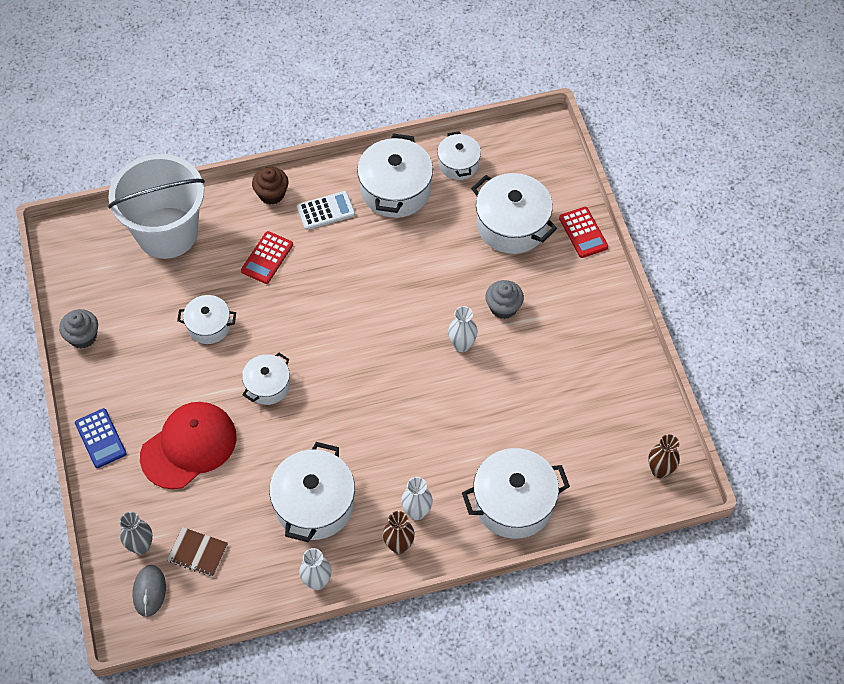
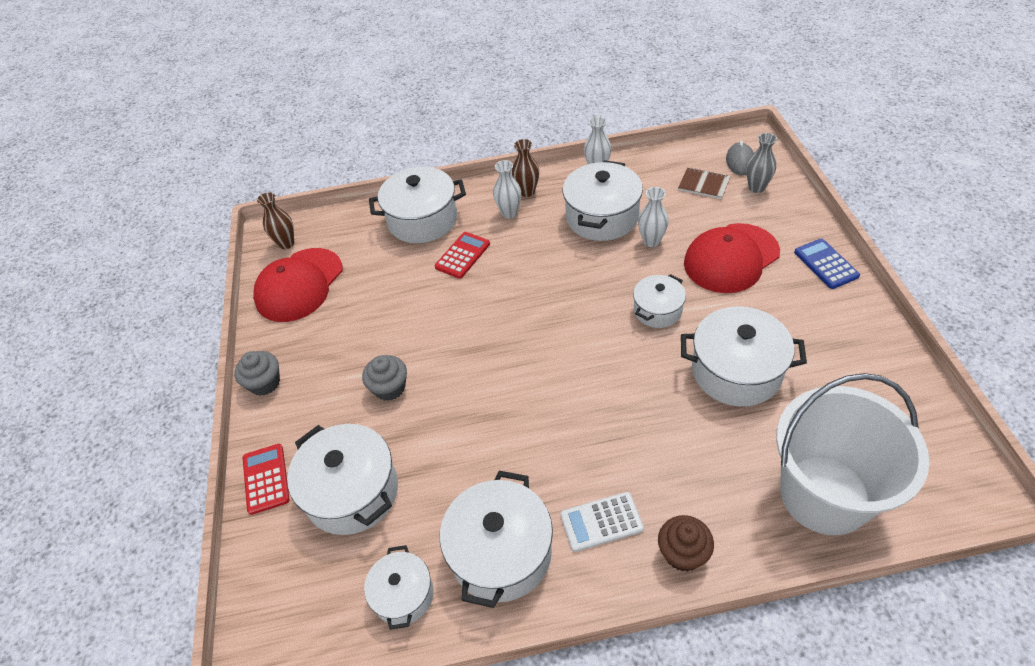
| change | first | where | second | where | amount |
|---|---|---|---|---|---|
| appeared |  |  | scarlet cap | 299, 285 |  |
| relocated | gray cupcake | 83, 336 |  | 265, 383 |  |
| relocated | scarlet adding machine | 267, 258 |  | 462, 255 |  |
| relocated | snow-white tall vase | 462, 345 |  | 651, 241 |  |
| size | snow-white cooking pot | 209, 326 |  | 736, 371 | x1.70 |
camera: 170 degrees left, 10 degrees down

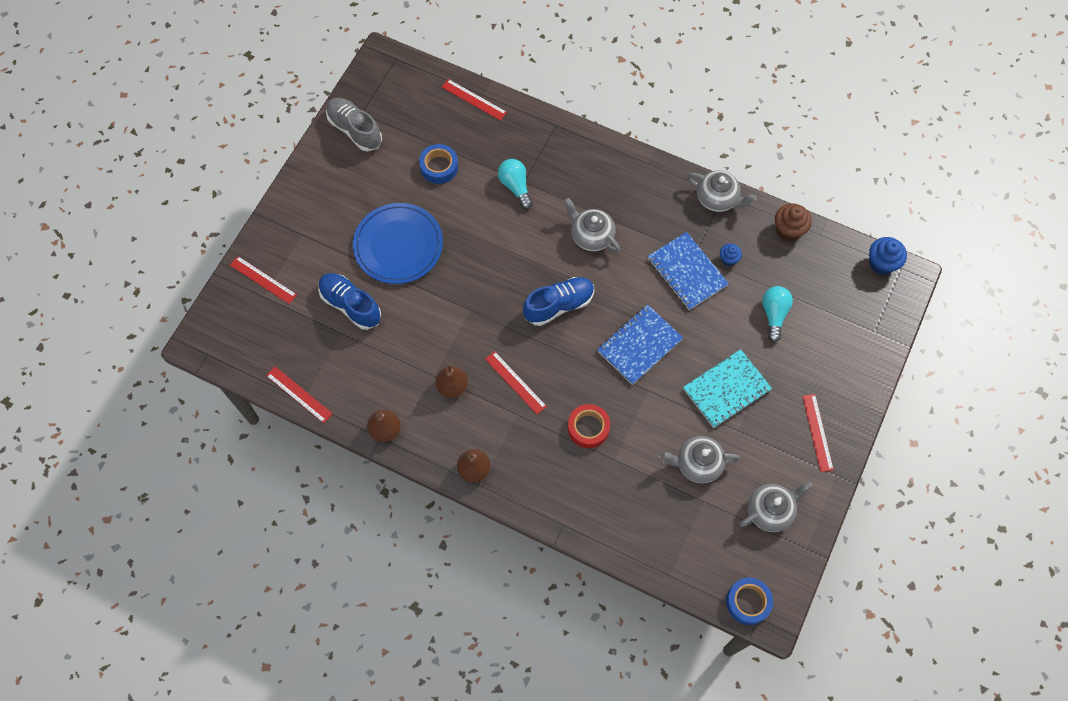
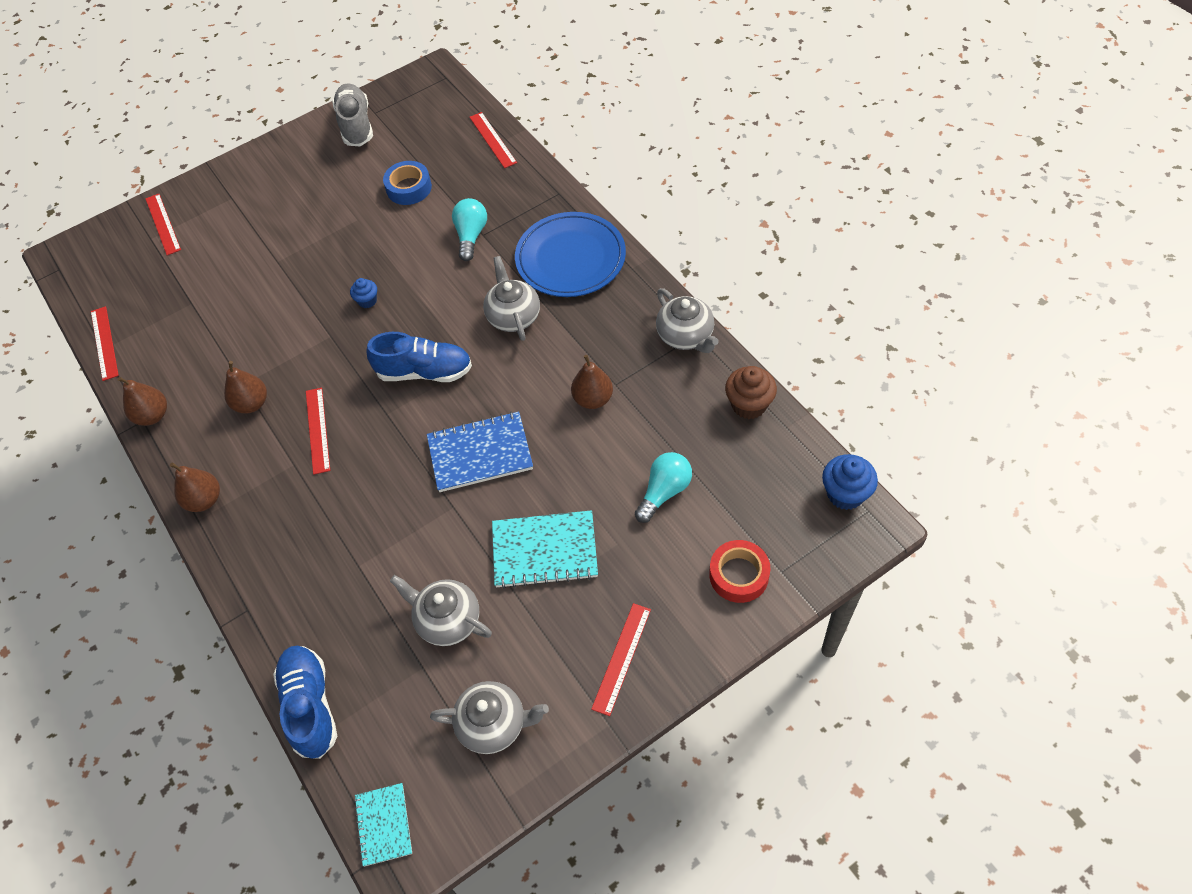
| change | first | where | second | where | amount |
|---|---|---|---|---|---|
| relocated | cobalt lace-up shoe | 351, 305 |  | 310, 706 |  |
| relocated | cobalt flat dish | 398, 245 |  | 570, 258 |  |
| relocated | scarlet roll of tape | 588, 428 |  | 739, 575 |  |
| relocated | cobalt cupcake | 728, 259 |  | 367, 301 |  |
| exchanged | cobalt exercise book | 687, 272 | dark brown toy pear | 593, 399 |  |
| exchanged | cobalt roll of tape | 748, 602 | turquoise exercise book | 384, 825 |  |
camera: 35 degrees right, 10 degrees down

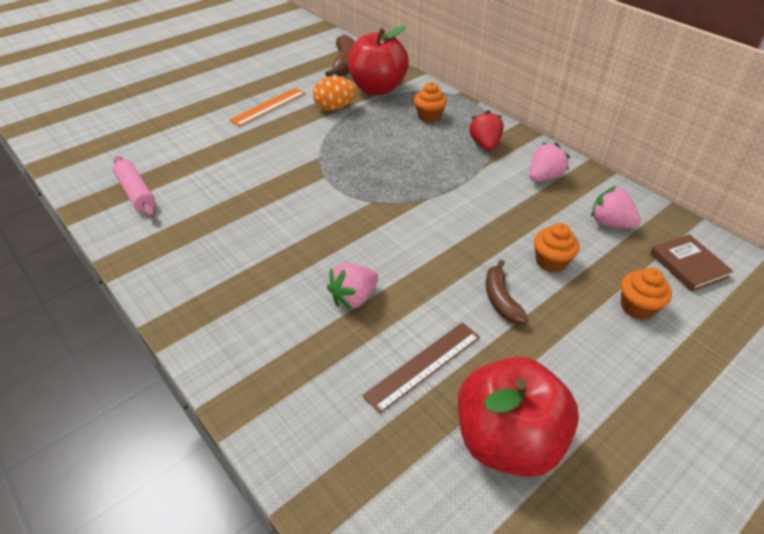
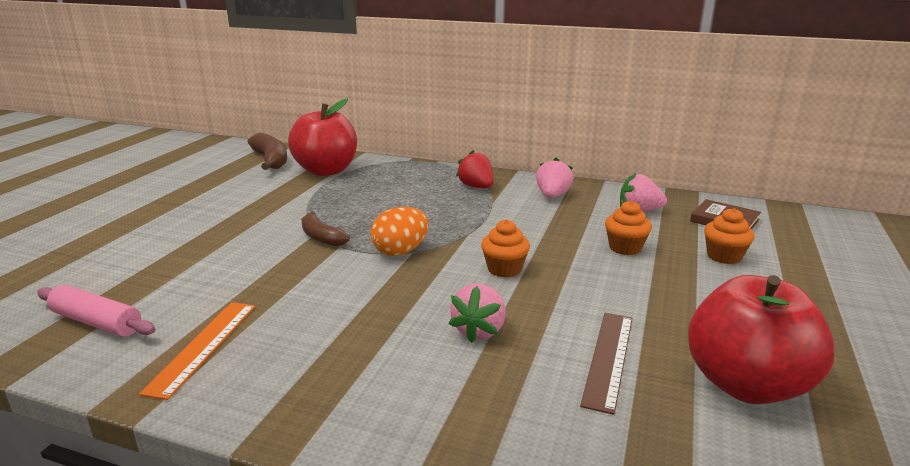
| change | first | where | second | where | amount |
|---|---|---|---|---|---|
| relocated | bright orange straightedge | 268, 106 |  | 203, 346 |  |
| relocated | bright orange egg shape | 335, 108 |  | 400, 251 |  |
| relocated | bright orange cupcake | 429, 116 |  | 504, 269 |  |
| relocated | dark brown banana | 501, 299 |  | 321, 237 |  |
camera: 30 degrees left, 20 degrees down

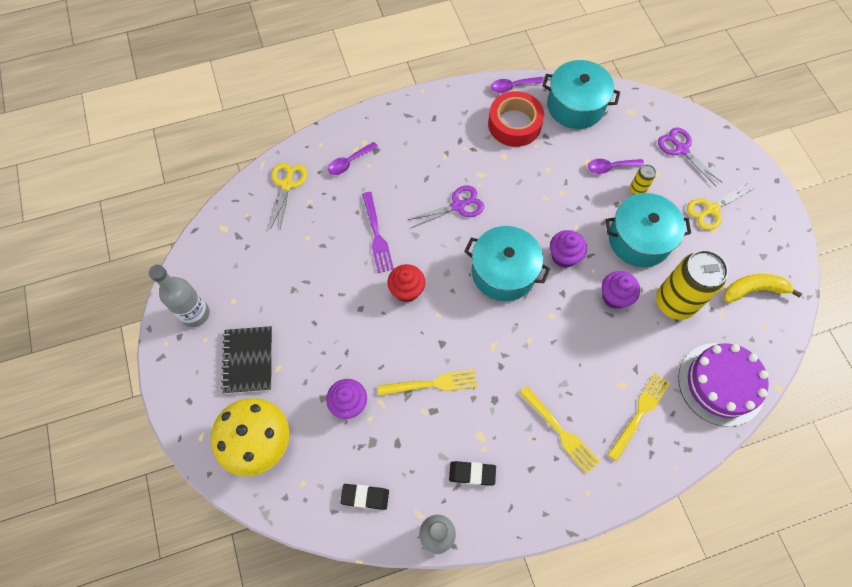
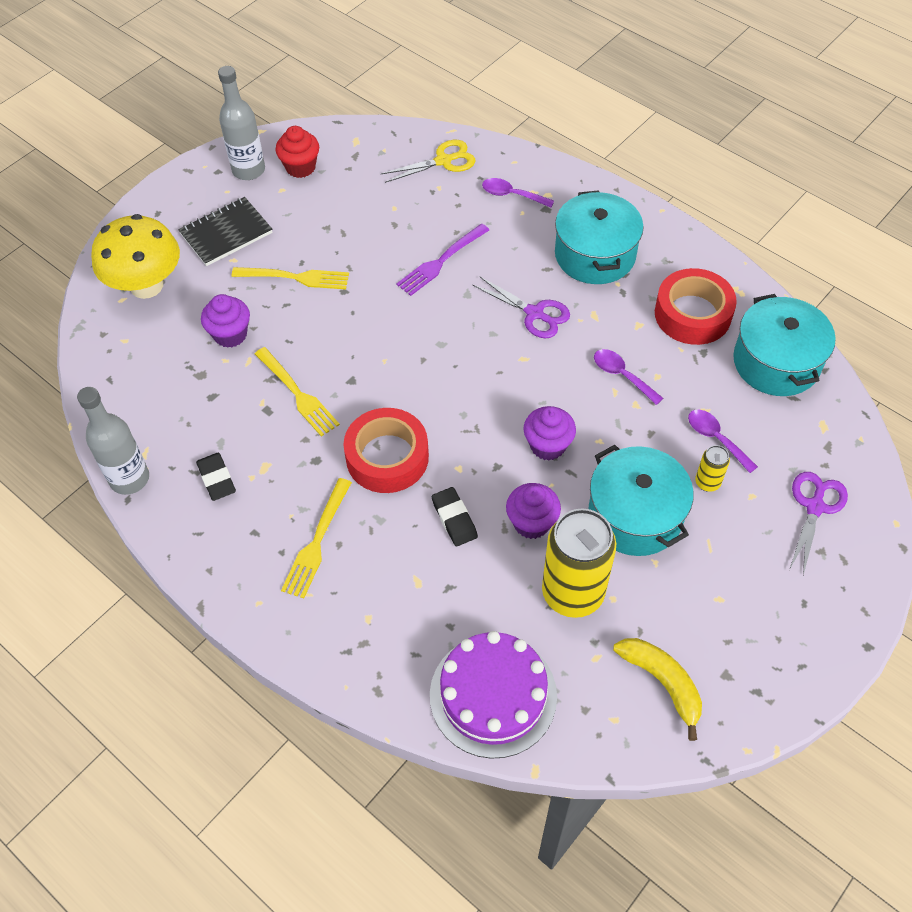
| change | first | where | second | where | amount |
|---|---|---|---|---|---|
| missing | golden scissors | 711, 209 |  |  |  |
| appeared |  |  | scarlet roll of tape | 387, 457 |  |
| relocated | ebony eraser | 365, 497 |  | 454, 519 |  |
| relocated | scarlet cupcake | 407, 290 |  | 300, 167 |  |
| relocated | turquoise cooking pot | 503, 272 |  | 595, 255 |  |
| relocated | violet spoon | 512, 86 |  | 622, 375 |  |
| relocated | golden dinner fork | 639, 413 |  | 295, 277 |  |
camera: 60 degrees right, 10 degrees down

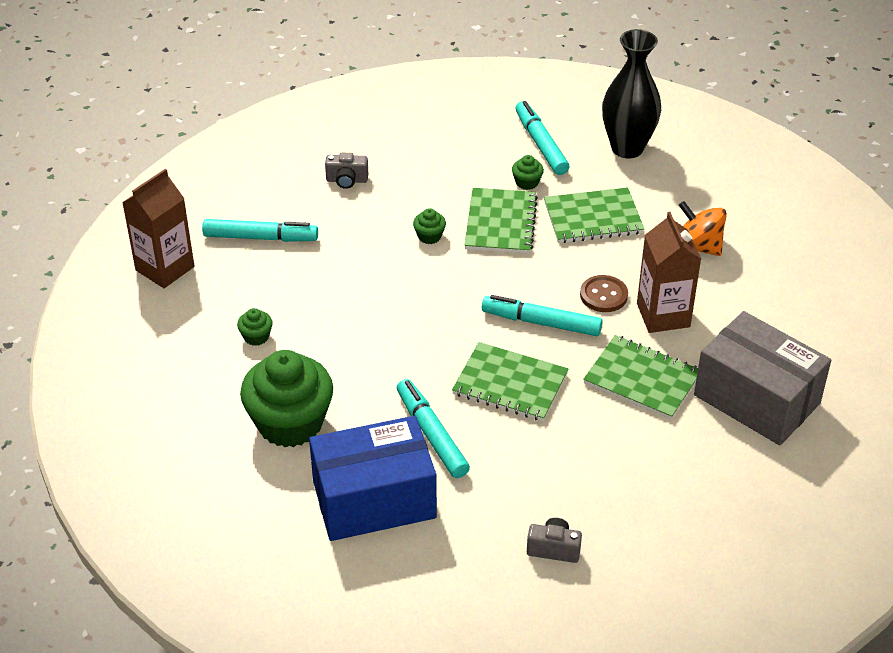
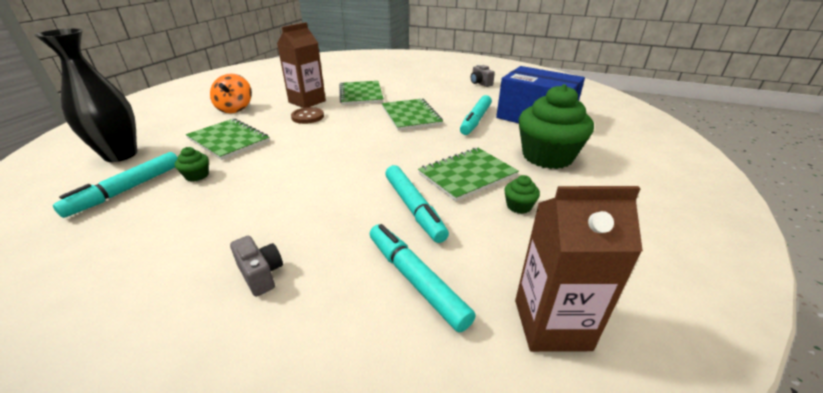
| change | first | where | second | where | amount |
|---|---|---|---|---|---|
| missing | emerald cupcake | 429, 236 |  |  |  |
| missing | gray package | 756, 399 |  |  |  |
| relocated | emerald exercise book | 500, 223 |  | 467, 175 |  |
| relocated | turquoise marker pen | 541, 323 |  | 414, 208 |  |
camera: 130 degrees left, 10 degrees down

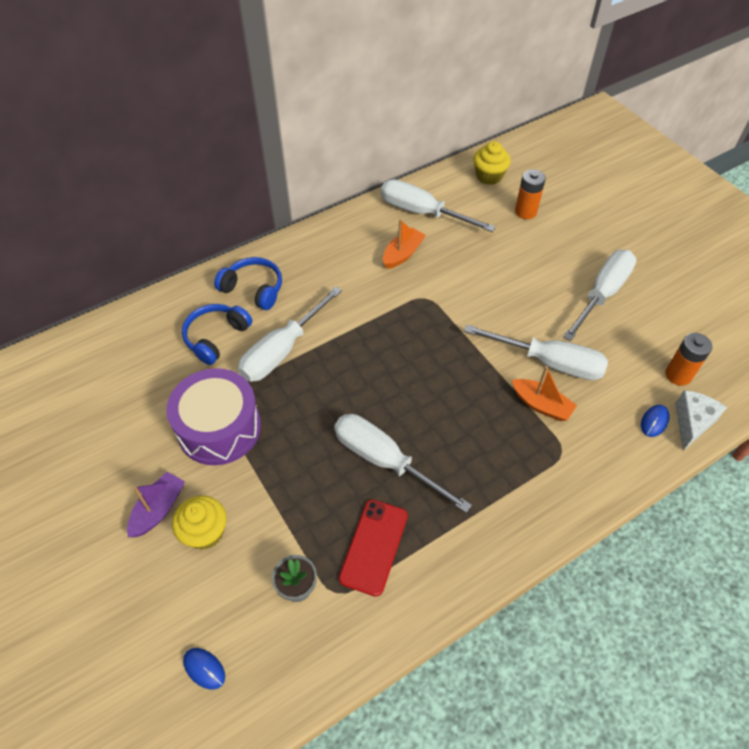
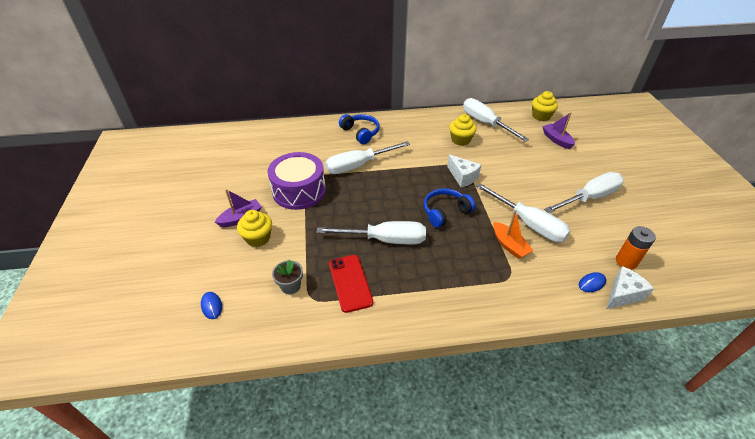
| change | first | where | second | where | amount |
|---|---|---|---|---|---|
| appeared |  |  | snow-white piece of cheese | 462, 177 |  |
| relocated | cobalt over-ear headphones | 216, 337 |  | 445, 212 |  |
| exchanged | bright orange sailboat | 402, 254 | golden cupcake | 460, 140 |  |
| exchanged | bright orange battery | 525, 212 | violet sailboat | 556, 140 |  |
| spun | snow-white hand screwdriver | 384, 460 |  | 385, 240 | 120 degrees clockwise |
| spun | scarlet smartphone | 374, 546 |  | 350, 283 | 60 degrees counterclockwise |
camera: 25 degrees right, 10 degrees down

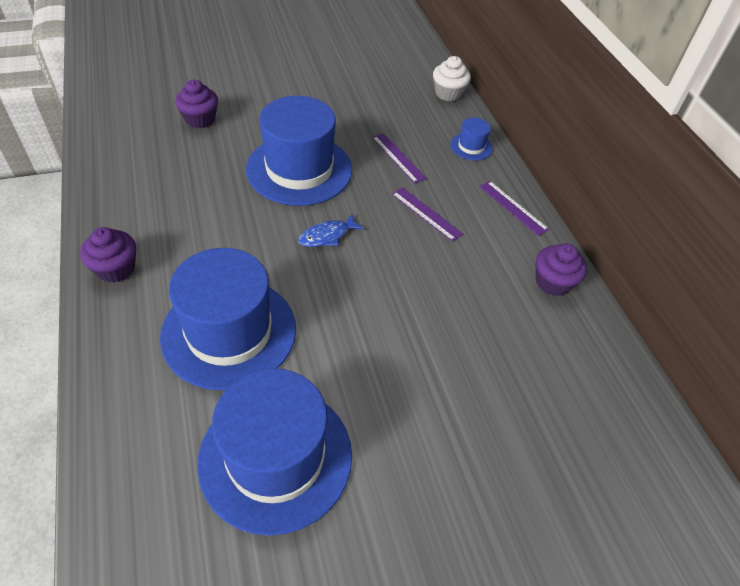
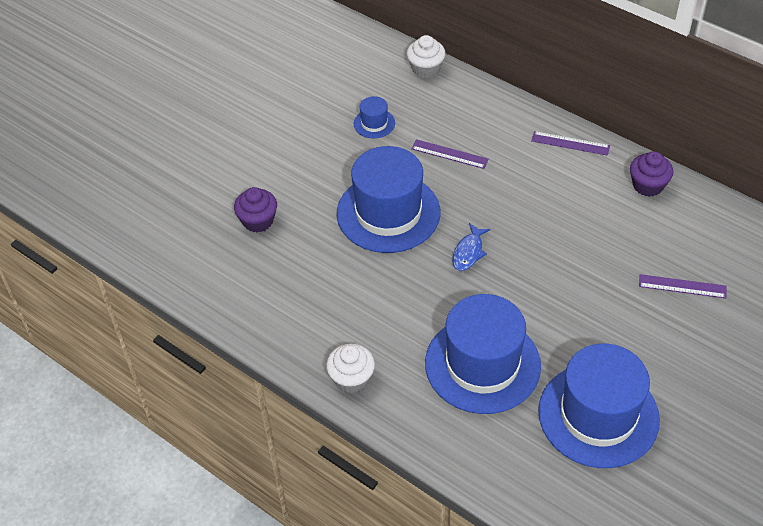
| change | first | where | second | where | amount |
|---|---|---|---|---|---|
| relocated | violet straightedge | 426, 213 |  | 682, 286 |  |
| relocated | cobalt hat | 471, 146 |  | 374, 123 |  |
| colour | violet cupcake | 115, 268 | snow-white cupcake | 351, 378 |  |
camera: 30 degrees left, 0 degrees up

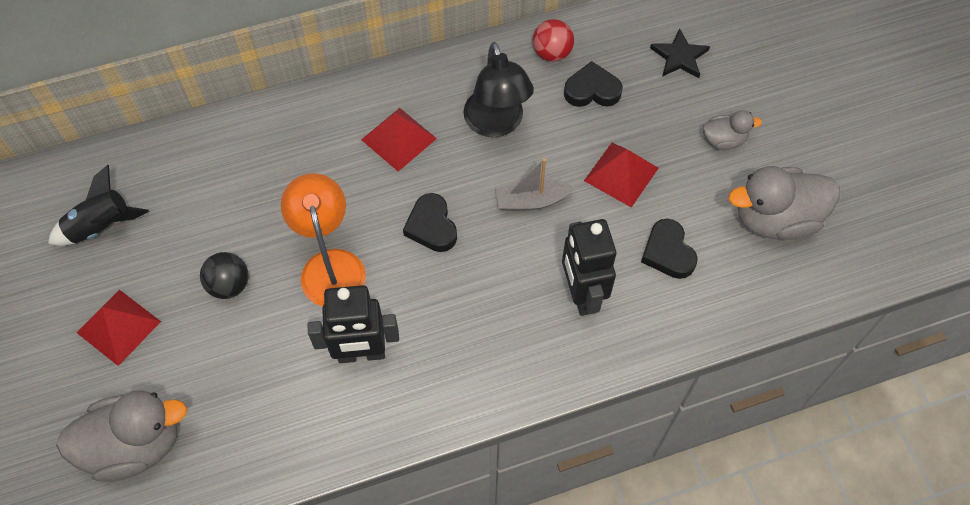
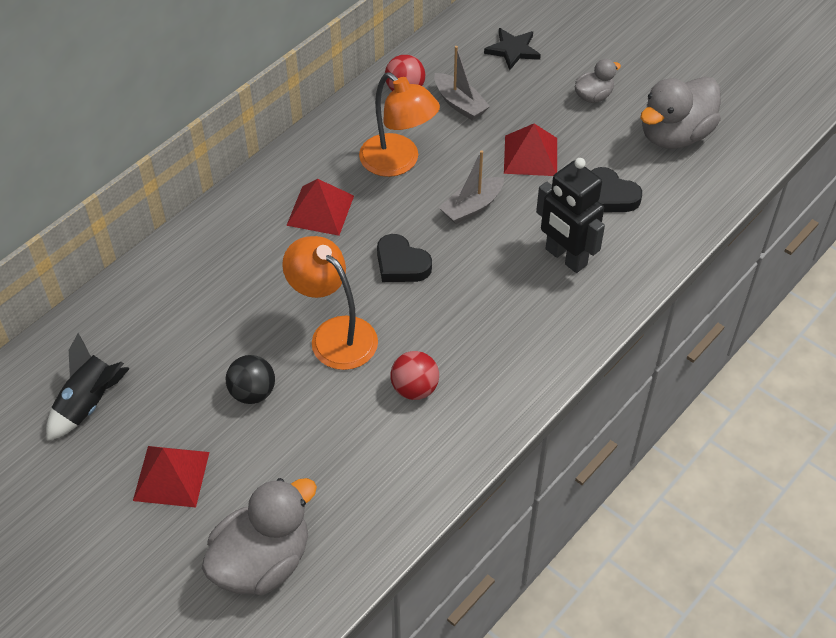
| change | first | where | second | where | amount |
|---|---|---|---|---|---|
| exchanged | ebony robot figure | 361, 354 | scarlet ball | 414, 389 |  |
| exchanged | ebony heart shape | 592, 90 | gray sailboat | 460, 104 |  |
| colour | ebony lamp | 496, 124 | bright orange lamp | 398, 162 |  |
camera: 30 degrees left, 10 degrees down

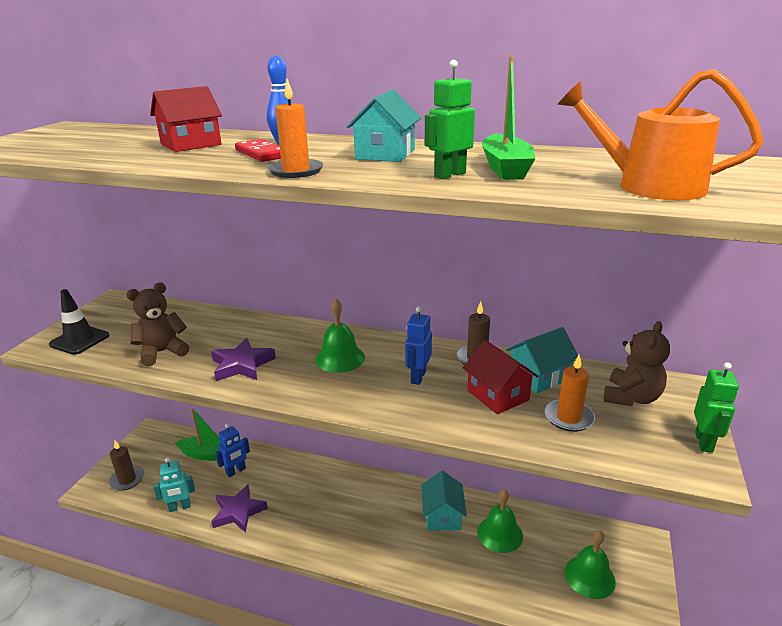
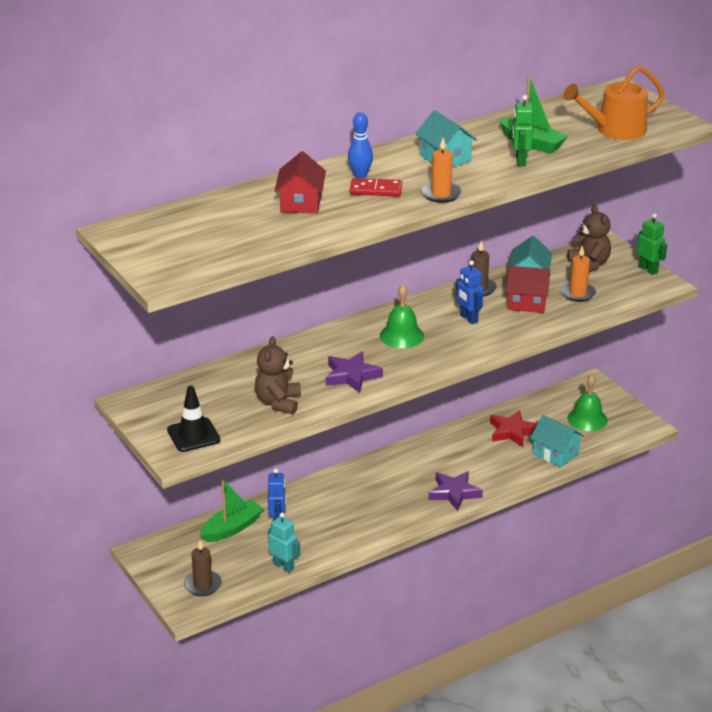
| change | first | where | second | where | amount |
|---|---|---|---|---|---|
| relocated | violet star shape | 238, 512 |  | 454, 493 |  |
| relocated | turquoise house | 442, 515 |  | 555, 453 |  |
| exchanged | emerald bell | 500, 534 | scarlet star shape | 512, 432 |  |
| spun | turquoise robot figure | 180, 507 |  | 283, 566 | 75 degrees counterclockwise |
camera: 50 degrees left, 5 degrees up

